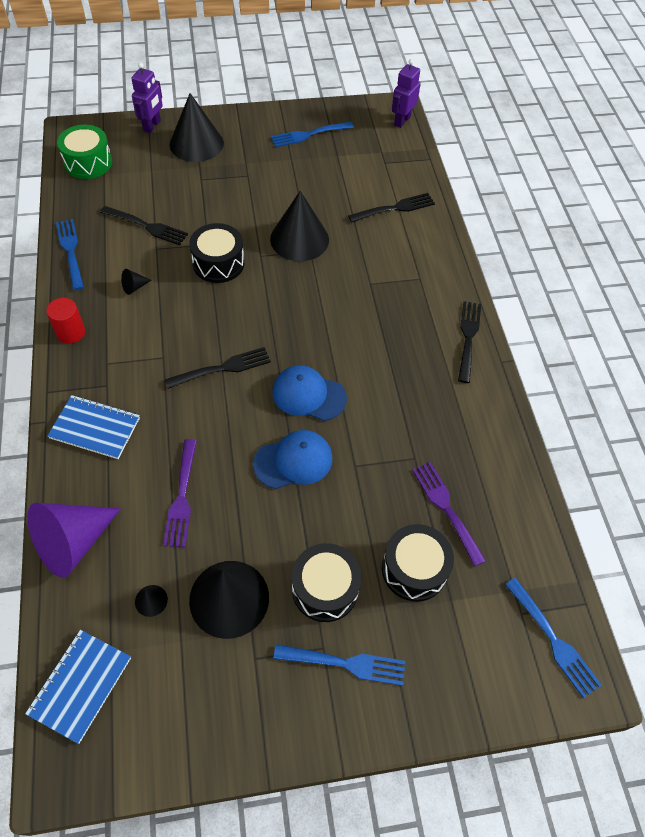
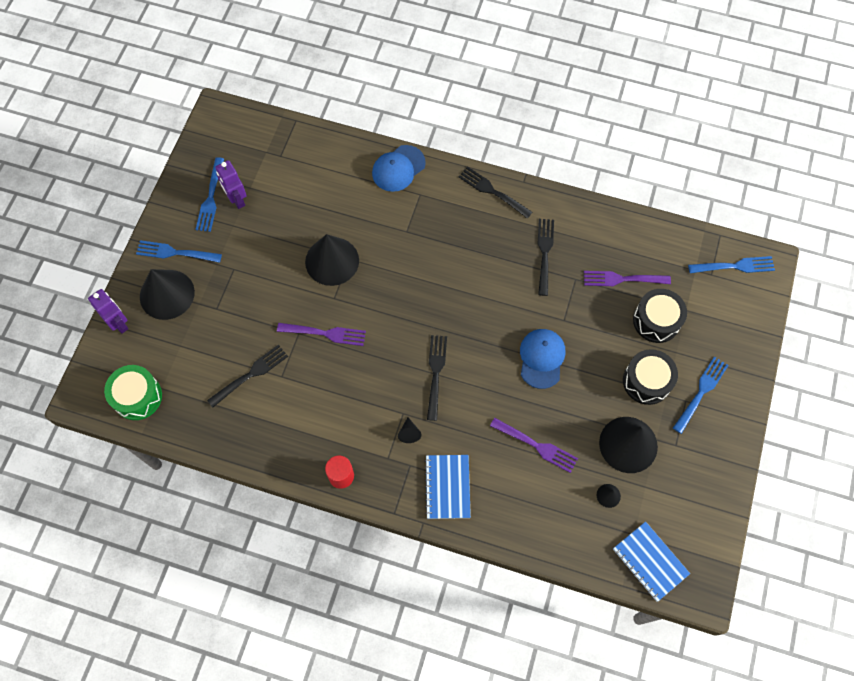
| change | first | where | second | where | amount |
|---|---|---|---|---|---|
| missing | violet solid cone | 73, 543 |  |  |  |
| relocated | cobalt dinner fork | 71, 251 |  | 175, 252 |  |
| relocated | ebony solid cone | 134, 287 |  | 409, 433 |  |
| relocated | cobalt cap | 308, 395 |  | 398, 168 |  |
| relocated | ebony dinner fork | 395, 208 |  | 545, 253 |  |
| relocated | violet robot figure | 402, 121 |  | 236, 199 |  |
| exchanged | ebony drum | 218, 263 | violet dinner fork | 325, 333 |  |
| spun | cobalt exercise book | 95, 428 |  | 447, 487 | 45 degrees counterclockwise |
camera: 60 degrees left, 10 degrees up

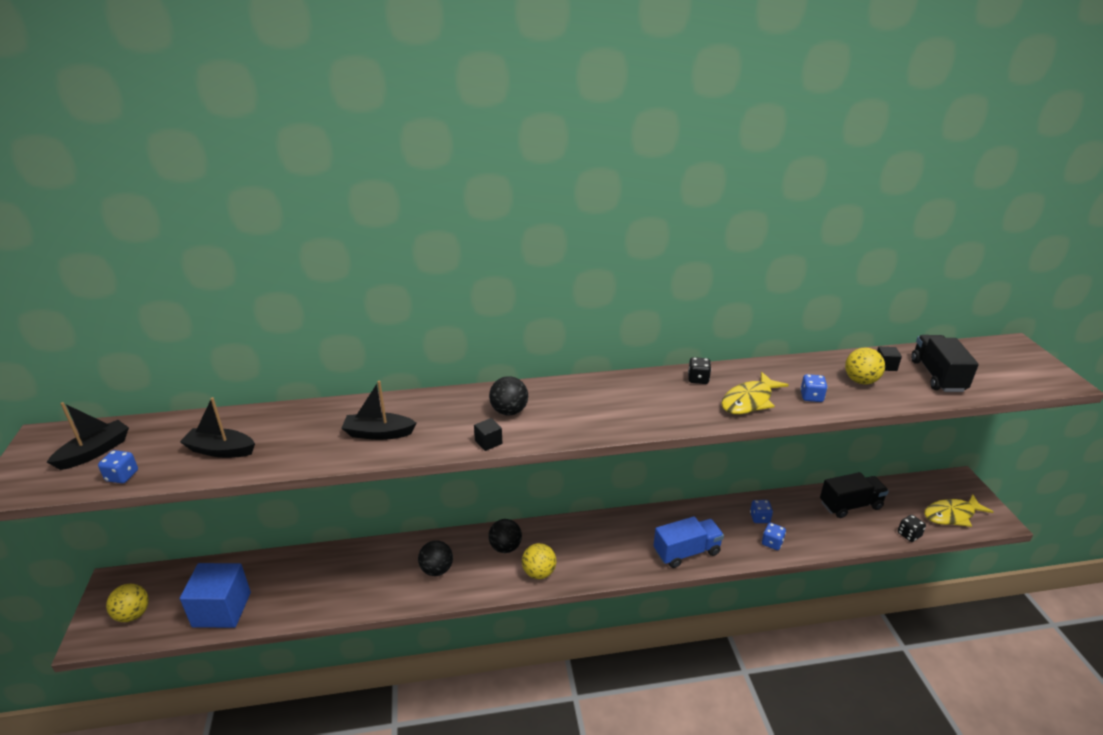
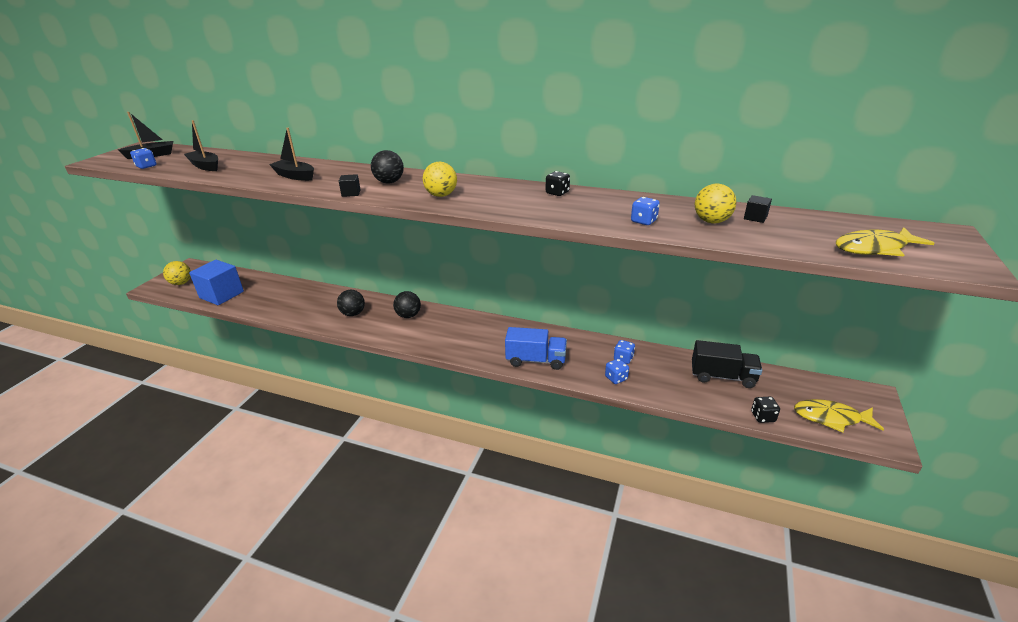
| change | first | where | second | where | amount |
|---|---|---|---|---|---|
| missing | ebony lorry | 937, 376 |  |  |  |
| relocated | golden ball | 539, 573 |  | 441, 195 |  |
| relocated | golden fish | 749, 401 |  | 874, 248 |  |
camera: 30 degrees right, 0 degrees up

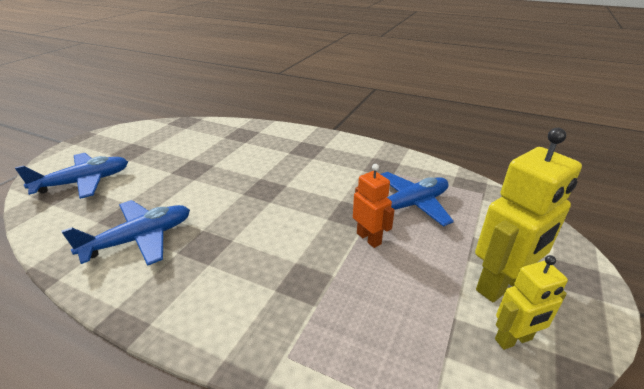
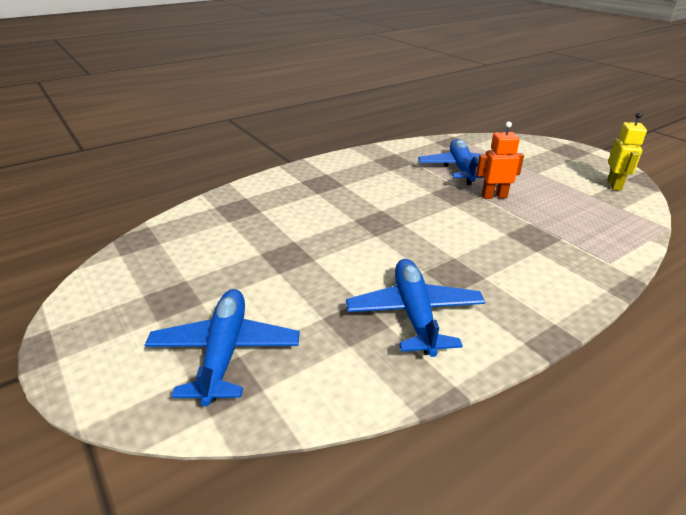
| change | first | where | second | where | amount |
|---|---|---|---|---|---|
| missing | golden robot figure | 500, 285 |  |  |  |
camera: 60 degrees left, 0 degrees up

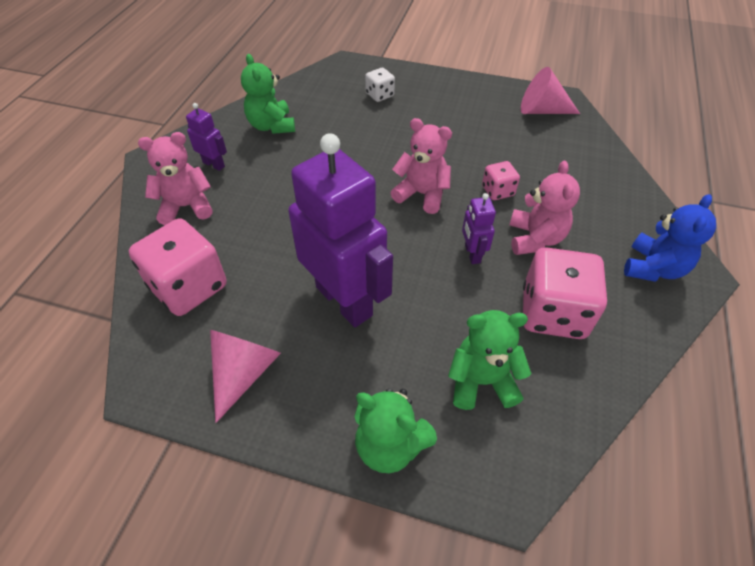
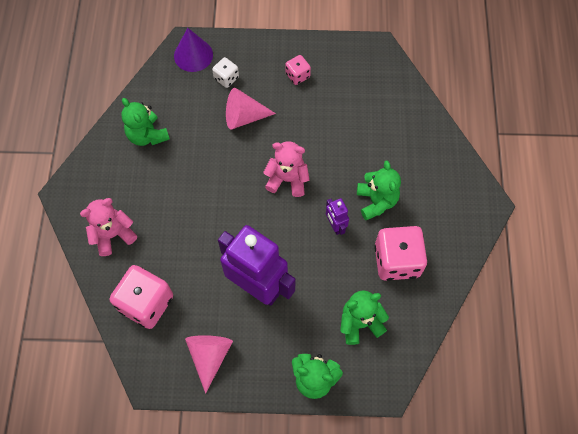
| change | first | where | second | where | amount |
|---|---|---|---|---|---|
| missing | violet robot figure | 214, 164 |  |  |  |
| missing | cobalt stuffed bear | 653, 268 |  |  |  |
| appeared |  |  | violet solid cone | 193, 55 |  |
| relocated | pink game die | 497, 191 |  | 297, 75 |  |
| relocated | pink solid cone | 542, 111 |  | 244, 117 |  |
| colour | pink stuffed bear | 535, 238 | emerald stuffed bear | 376, 201 |  |
camera: 15 degrees left, 15 degrees up

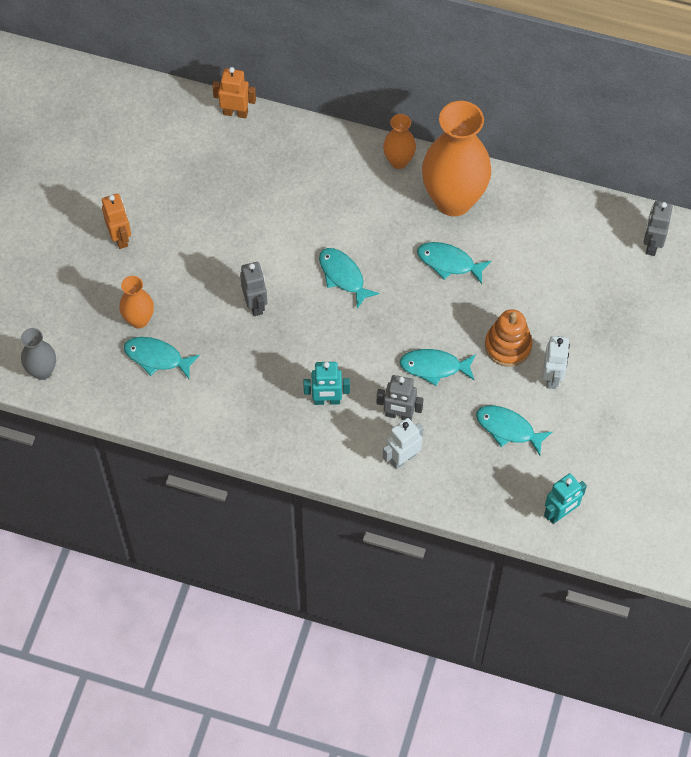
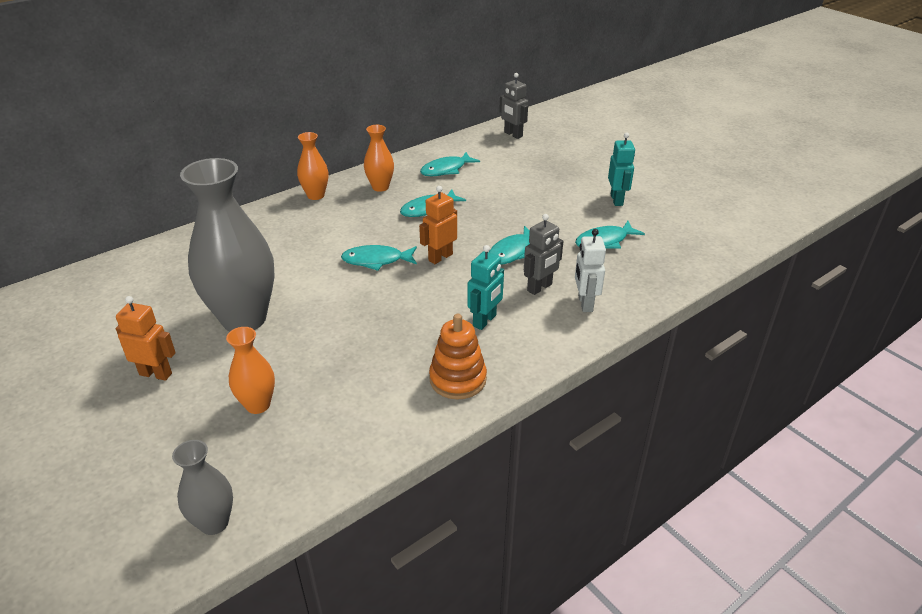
| change | first | where | second | where | amount |
|---|---|---|---|---|---|
| missing | gray robot figure | 255, 304 |  |  |  |
| missing | snow-white robot figure | 552, 377 |  |  |  |
| appeared |  |  | gray tall vase | 244, 319 |  |
| relocated | turquoise fish | 157, 357 |  | 446, 170 |  |
| relocated | bright orange robot figure | 235, 113 |  | 440, 257 |  |
| relocated | bright orange stacking rings | 508, 346 |  | 458, 379 |  |
| relocated | turquoise robot figure | 560, 513 |  | 617, 200 |  |
| size | bright orange tall vase | 453, 200 |  | 380, 187 | x0.49 |
camera: 55 degrees left, 25 degrees down

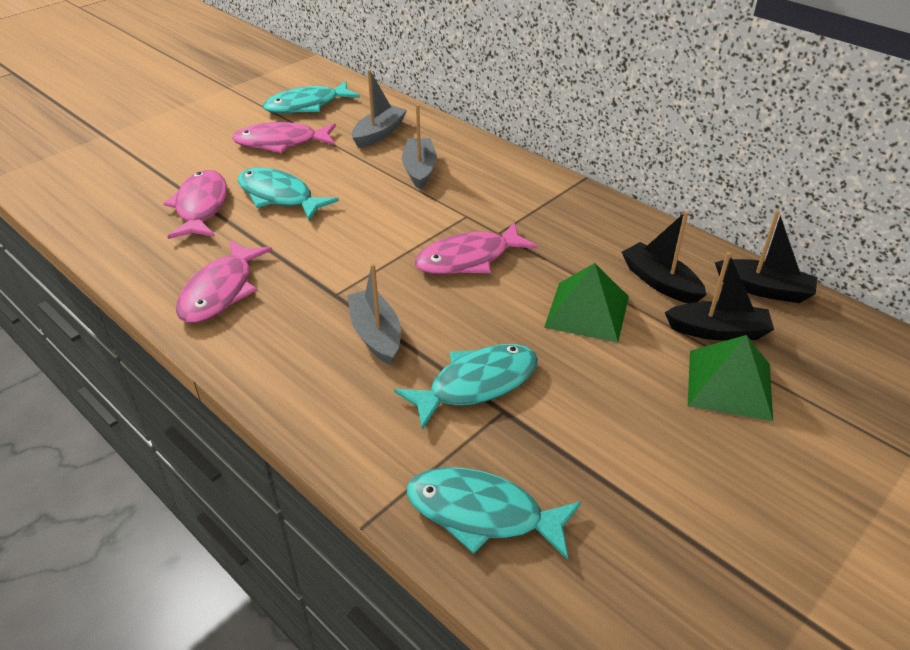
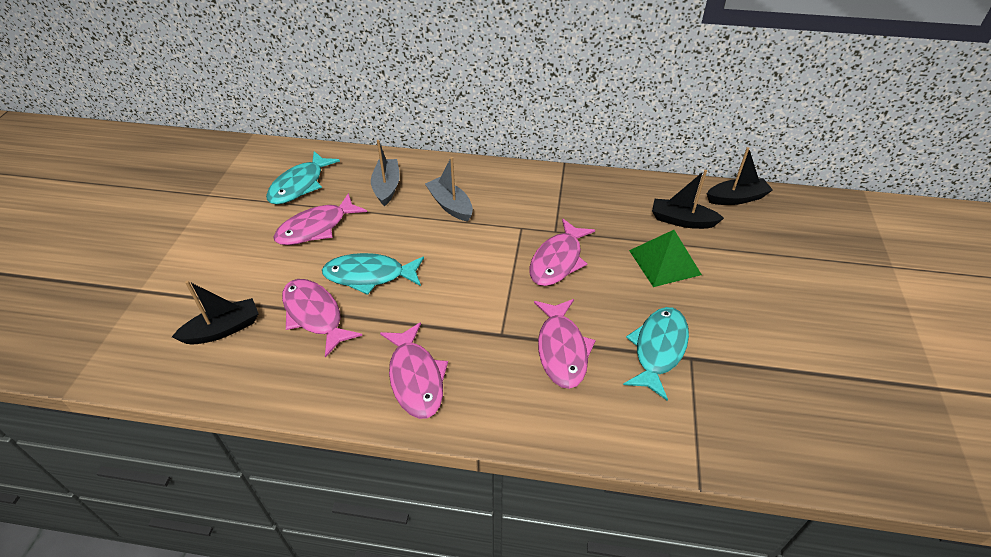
| change | first | where | second | where | amount |
|---|---|---|---|---|---|
| missing | turquoise fish | 482, 513 |  |  |  |
| missing | emerald pyramid shape | 729, 384 |  |  |  |
| relocated | ebony sailboat | 718, 331 |  | 223, 329 |  |
| exchanged | gray sailboat | 376, 335 | pink fish | 562, 350 |  |
camera: 35 degrees left, 5 degrees up

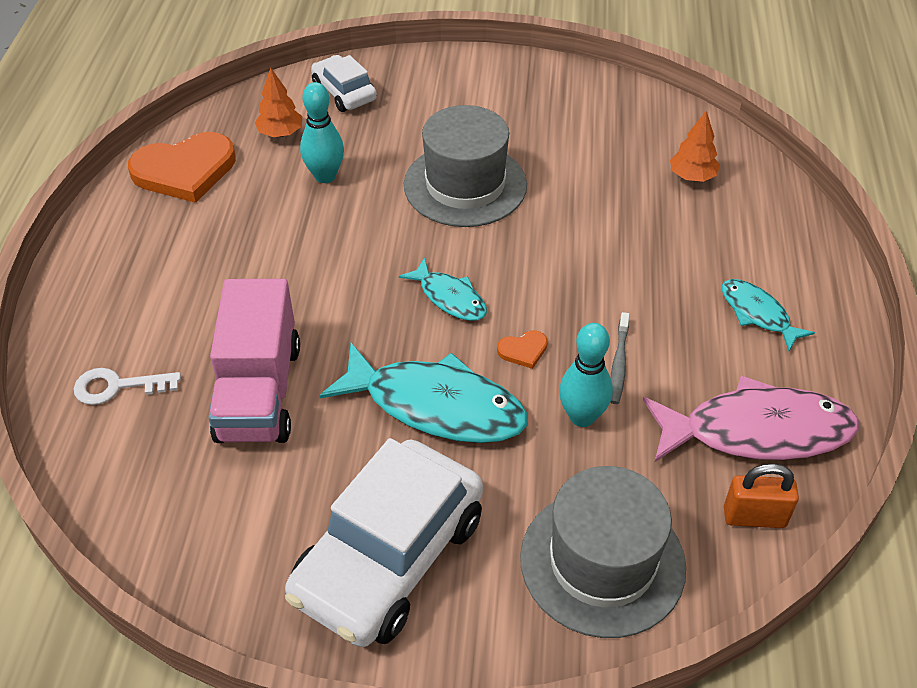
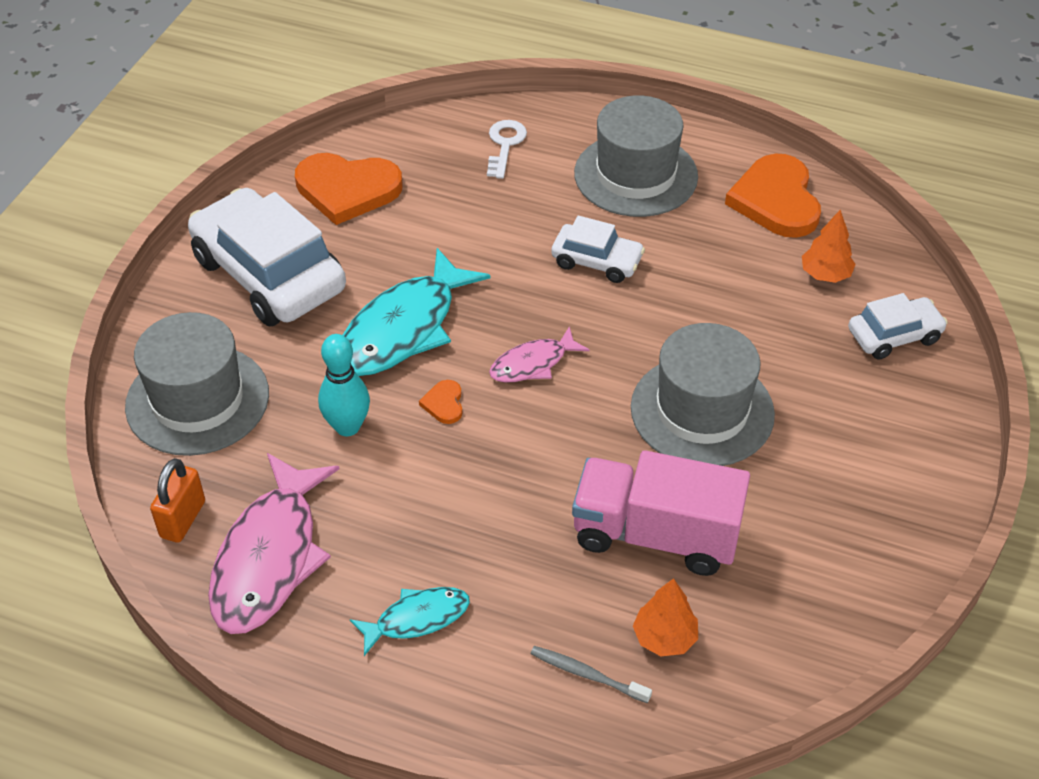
| change | first | where | second | where | amount |
|---|---|---|---|---|---|
| missing | turquoise tenpin | 325, 176 |  |  |  |
| appeared |  |  | bright orange heart shape | 347, 190 |  |
| appeared |  |  | snow-white car | 597, 261 |  |
| appeared |  |  | gray hat | 635, 175 |  |
| relocated | pink lorry | 259, 392 |  | 655, 535 |  |
| relocated | gray toothbrush | 618, 363 |  | 587, 674 |  |
| colour | turquoise fish | 449, 298 | pink fish | 533, 364 |  |
camera: 105 degrees right, 0 degrees up

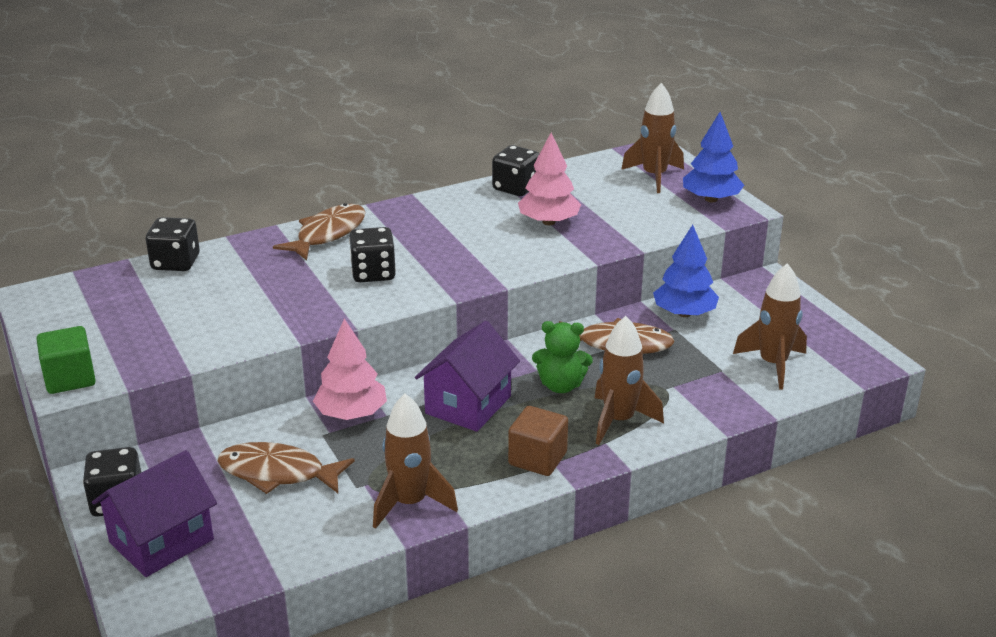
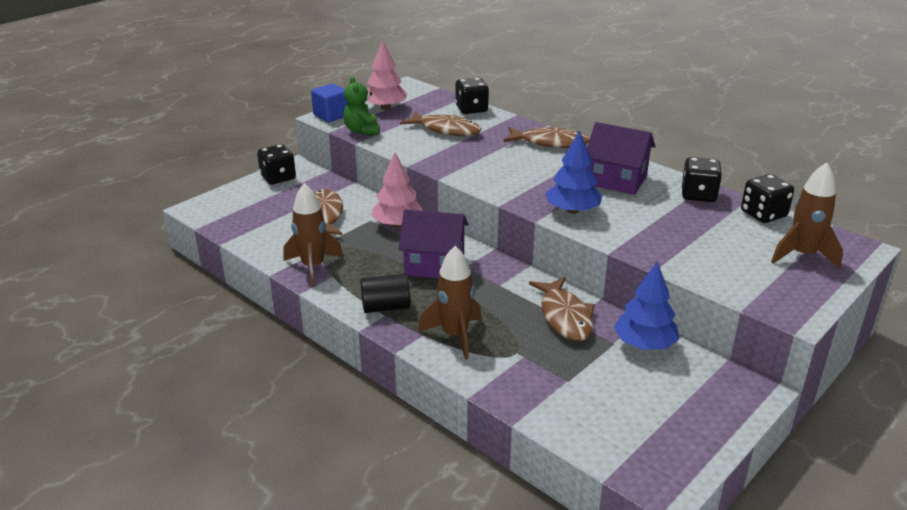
| change | first | where | second | where | amount |
|---|---|---|---|---|---|
| missing | dark brown spaceship | 773, 364 |  |  |  |
| appeared |  |  | dark brown fish | 446, 130 |  |
| relocated | violet house | 161, 541 |  | 616, 180 |  |
| relocated | ebony game die | 373, 273 |  | 763, 214 |  |
| relocated | pink toy tree | 549, 222 |  | 385, 108 |  |
| relocated | emerald stuffed bear | 561, 385 |  | 362, 131 |  |
| relocated | cobalt toy tree | 711, 199 |  | 572, 210 |  |
| exchanged | dark brown solid cube | 537, 459 | ebony solid cylinder | 386, 307 |  |
| colour | emerald solid cube | 70, 378 | cobalt solid cube | 331, 115 |  |
camera: 70 degrees right, 0 degrees up

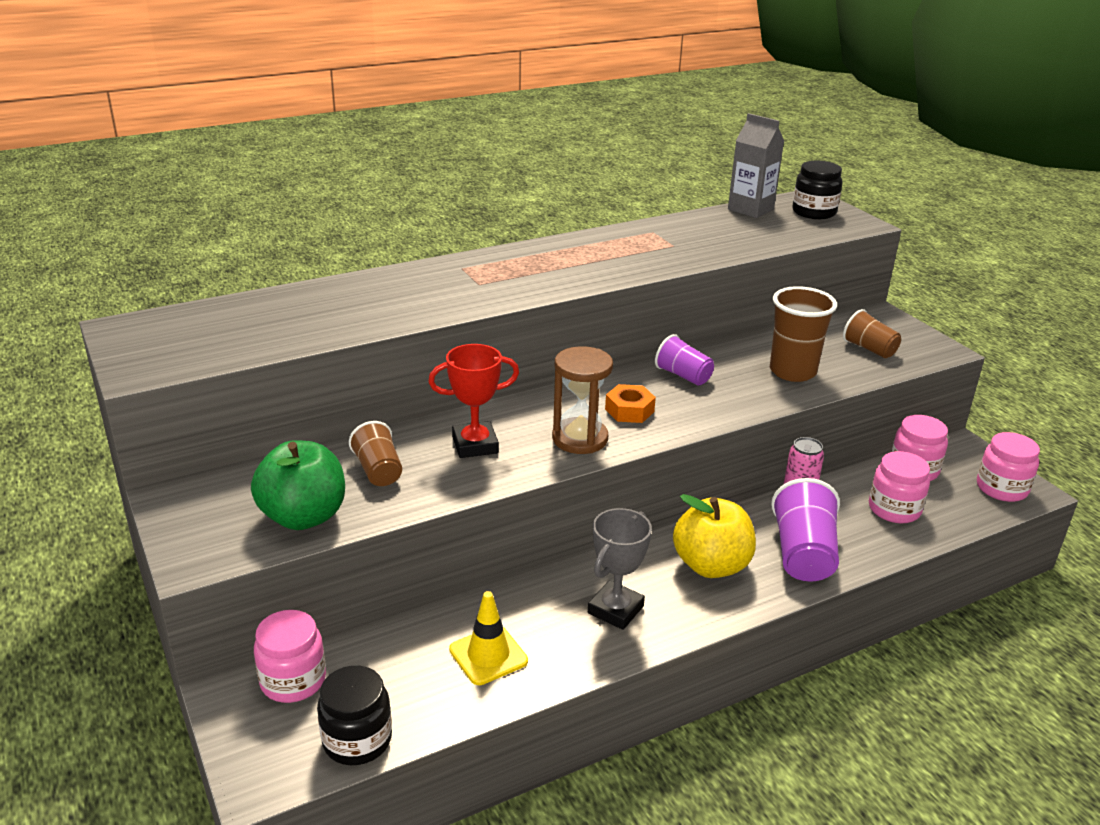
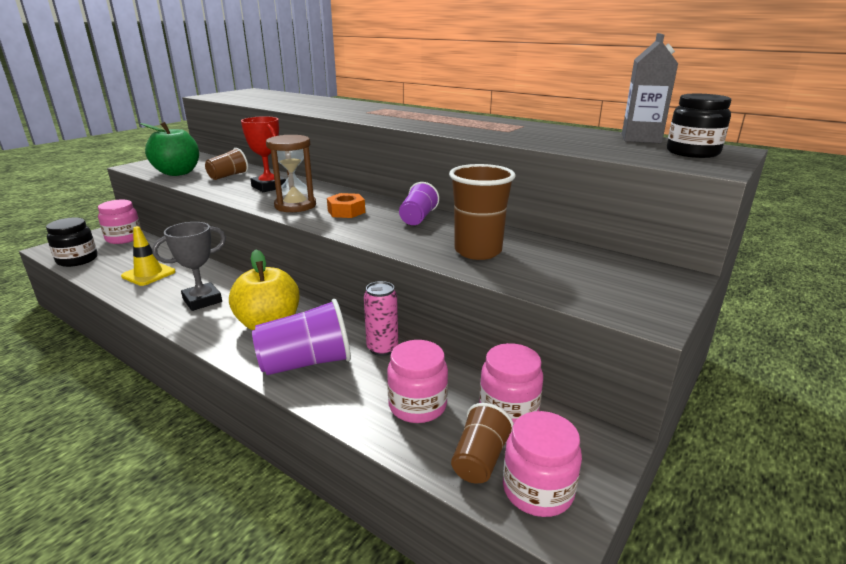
| change | first | where | second | where | amount |
|---|---|---|---|---|---|
| relocated | dark brown beaker | 869, 349 |  | 480, 460 |  |
| spun | gray prize cup | 615, 610 |  | 202, 300 | 45 degrees counterclockwise |
camera: 65 degrees right, 5 degrees down

